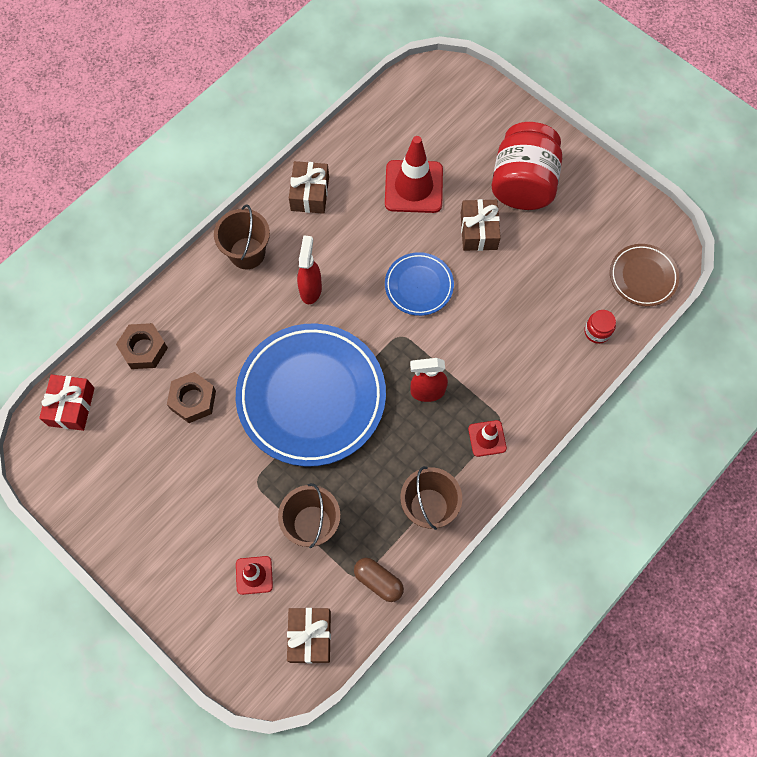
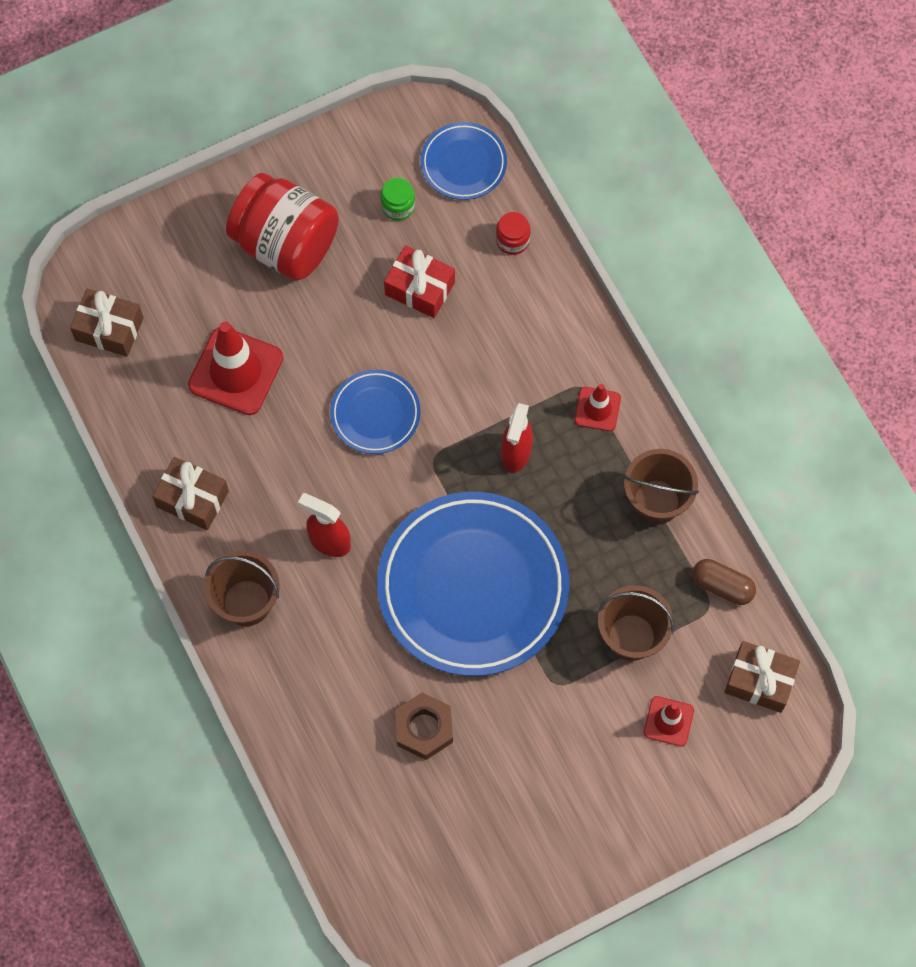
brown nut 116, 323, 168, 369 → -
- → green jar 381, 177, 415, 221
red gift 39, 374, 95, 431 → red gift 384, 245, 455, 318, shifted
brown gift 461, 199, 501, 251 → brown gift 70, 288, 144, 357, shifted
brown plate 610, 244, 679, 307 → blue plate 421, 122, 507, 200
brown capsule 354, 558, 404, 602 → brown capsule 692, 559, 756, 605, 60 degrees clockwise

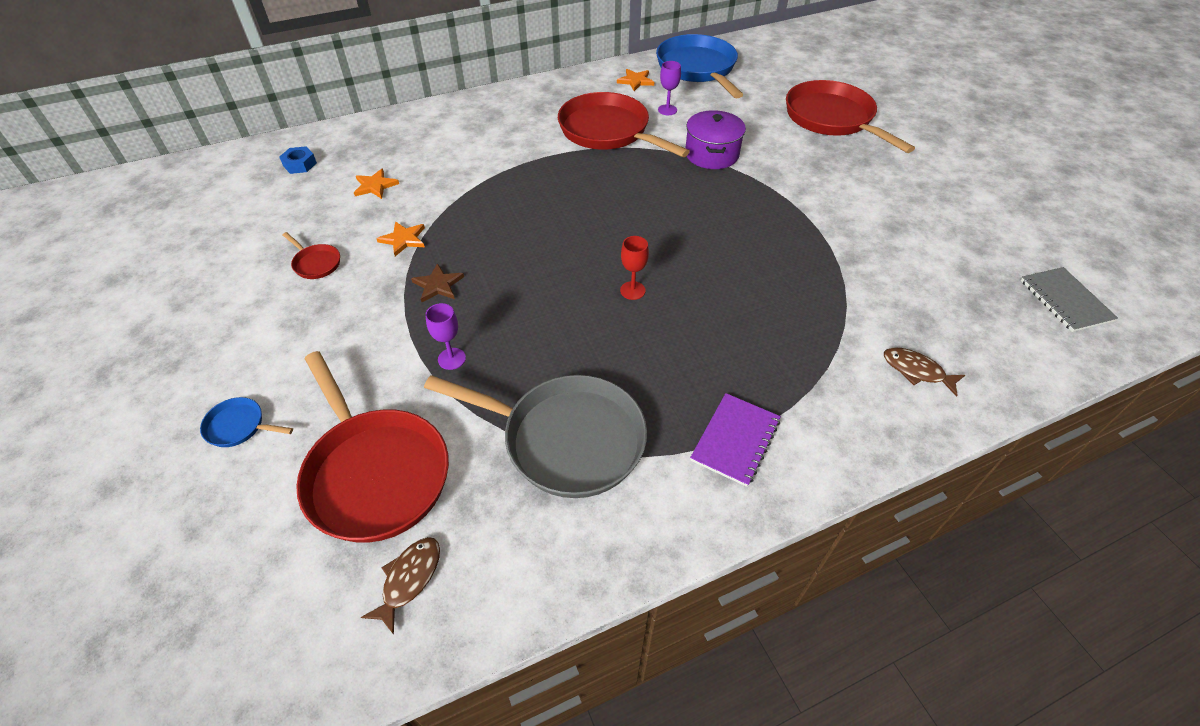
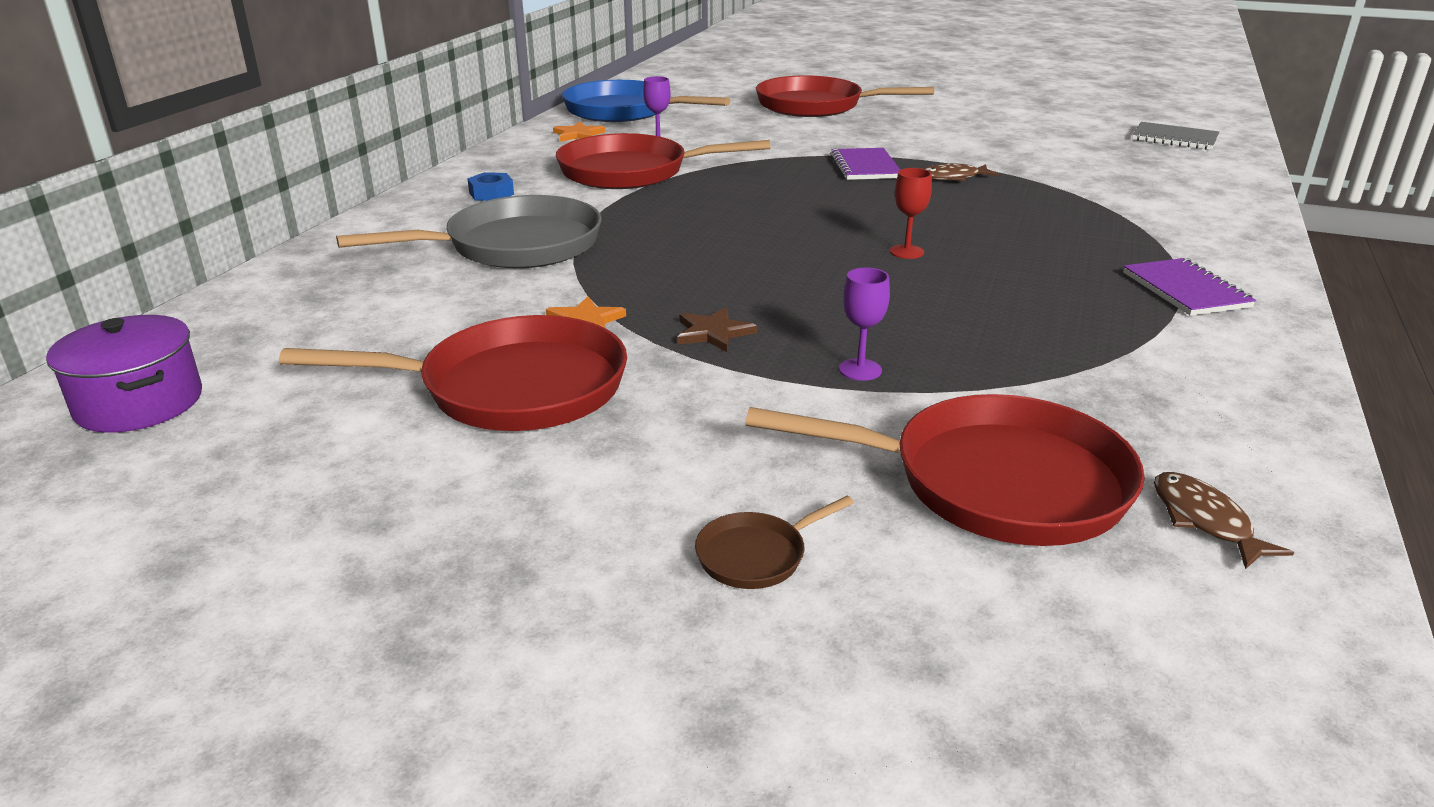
orange star 354, 169, 399, 199 → -
- → purple notebook 830, 148, 900, 180
blue nut 279, 146, 317, 174 → blue nut 467, 172, 514, 201, shifted
grey pan 424, 375, 647, 498 → grey pan 336, 195, 602, 268, shifted
purple pot 685, 110, 746, 169 → purple pot 46, 315, 202, 433, shifted
brown fish 884, 347, 965, 397 → brown fish 923, 163, 999, 181, shifted
blue pan 200, 397, 293, 447 → brown pan 695, 496, 854, 589
red pan 282, 232, 340, 279 → red pan 279, 315, 627, 431, x2.37

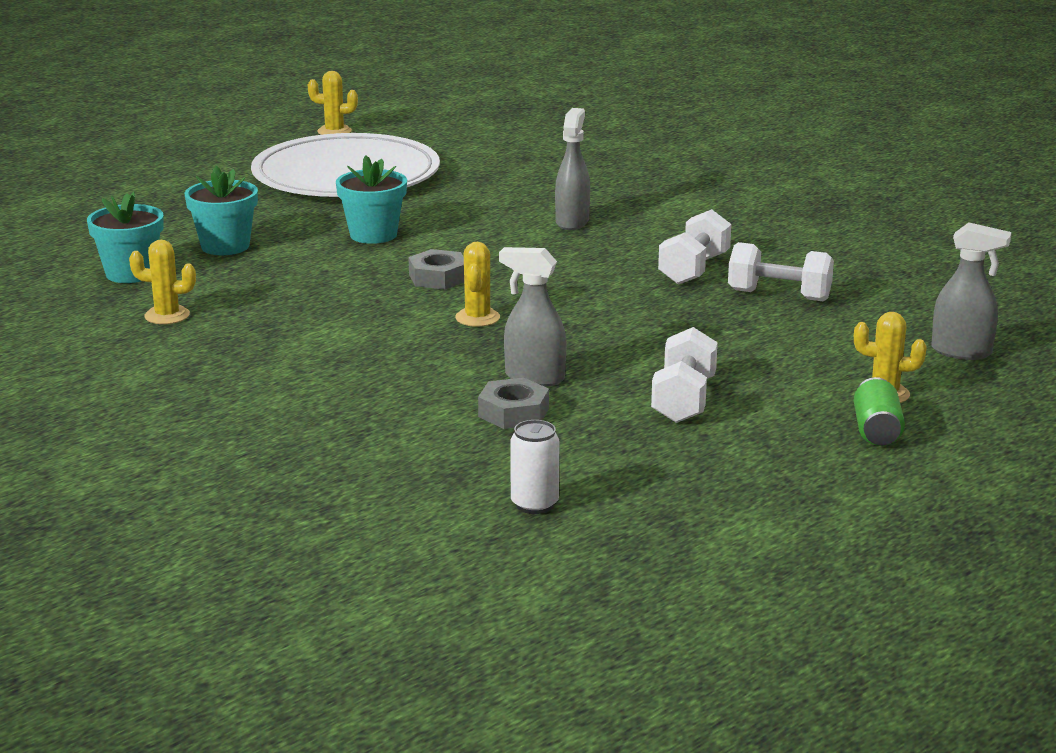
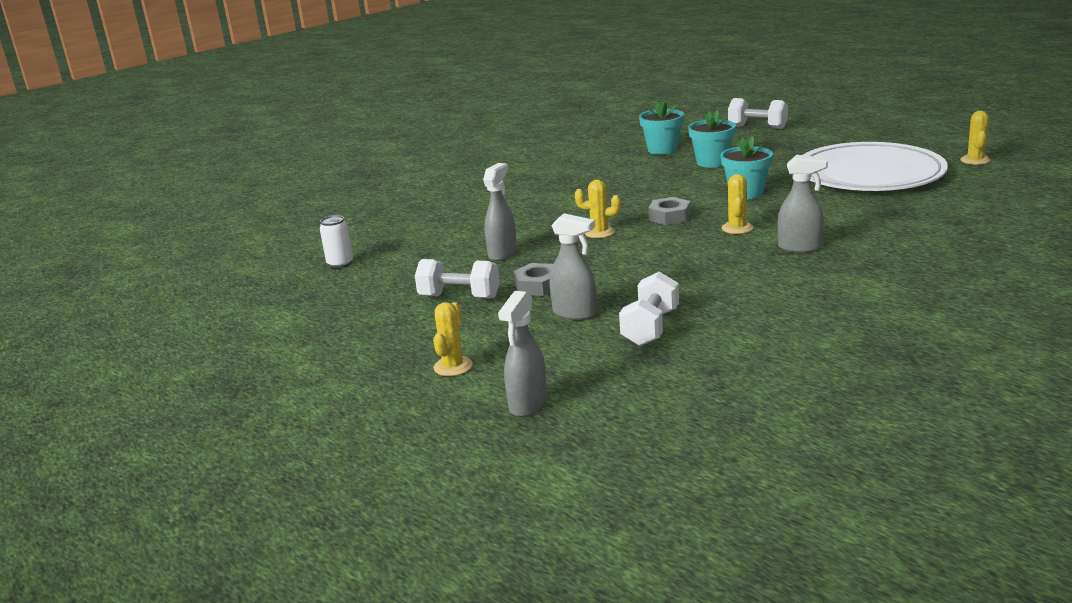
green can 854, 377, 905, 446 → -
- → grey spray bottle 549, 213, 597, 320
yellow cactus 129, 240, 196, 324 → yellow cactus 722, 174, 753, 234, shifted
grey nut 478, 377, 549, 429 → grey nut 513, 263, 553, 296, shifted
white dumbbell 658, 209, 732, 285 → white dumbbell 728, 98, 788, 129, shifted

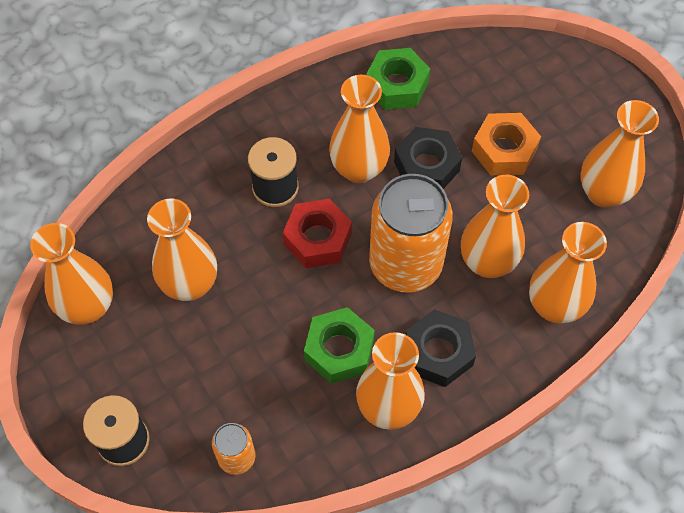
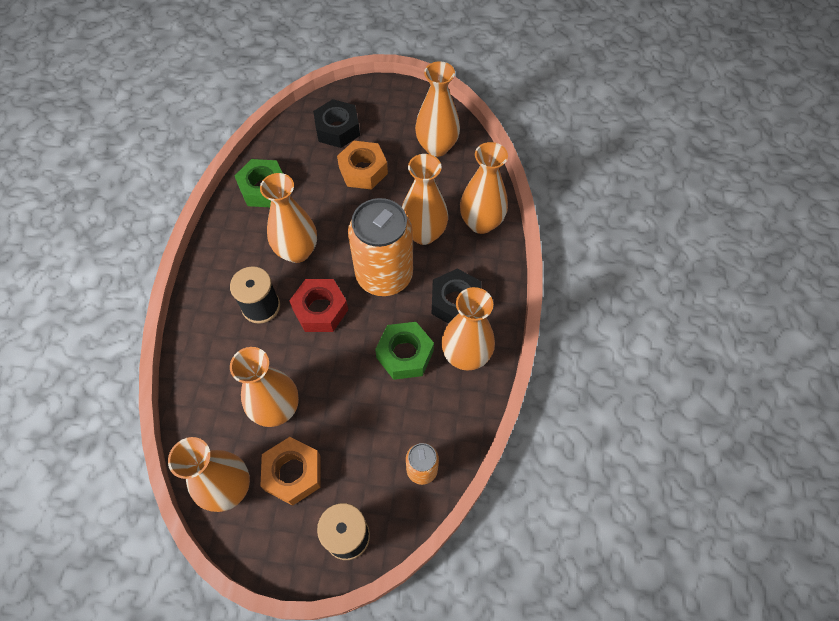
- → orange nut 260, 437, 321, 506
black nut 394, 127, 462, 189 → black nut 313, 99, 360, 148, shifted

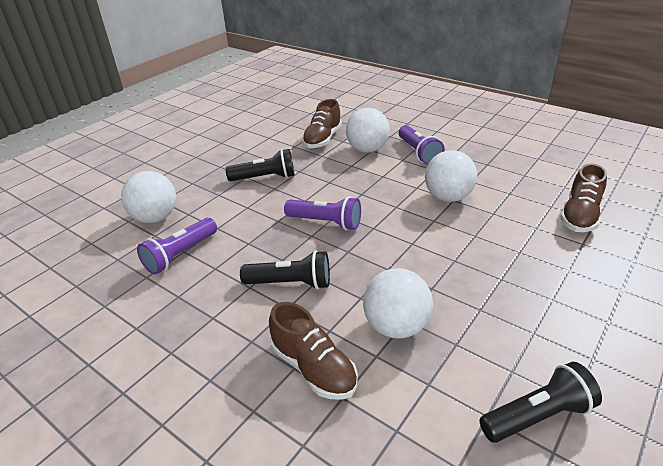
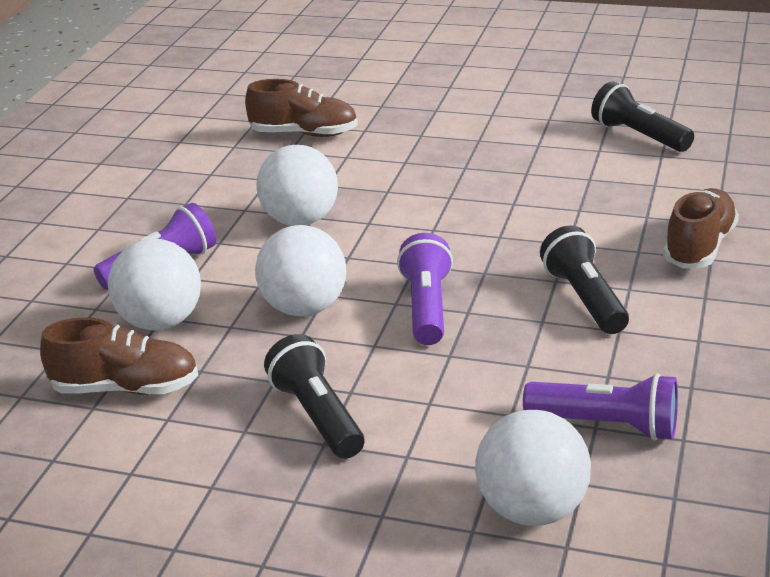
white ball 363, 268, 433, 339 → white ball 255, 225, 346, 316, shifted

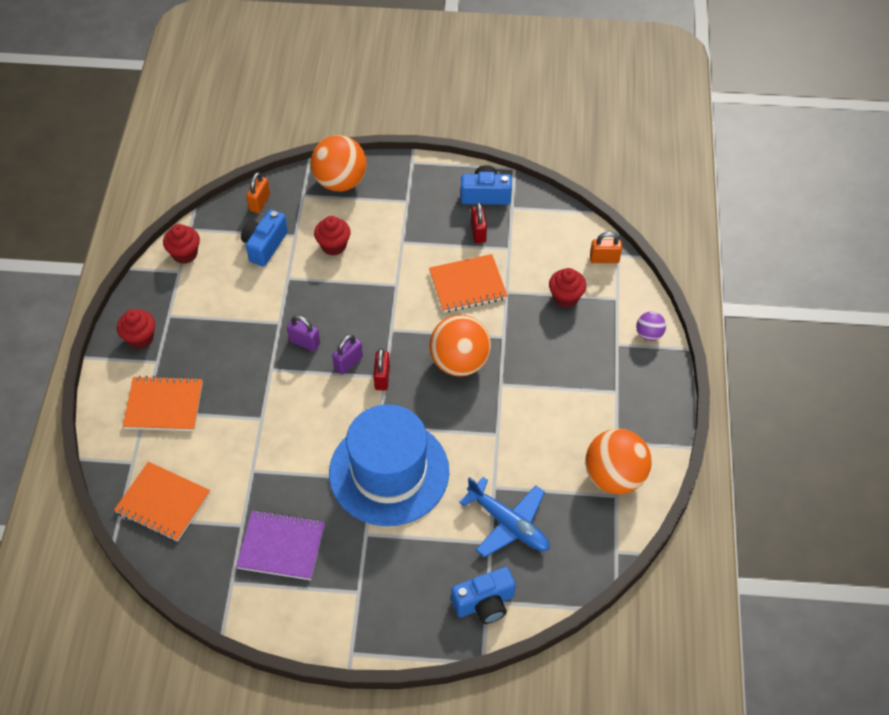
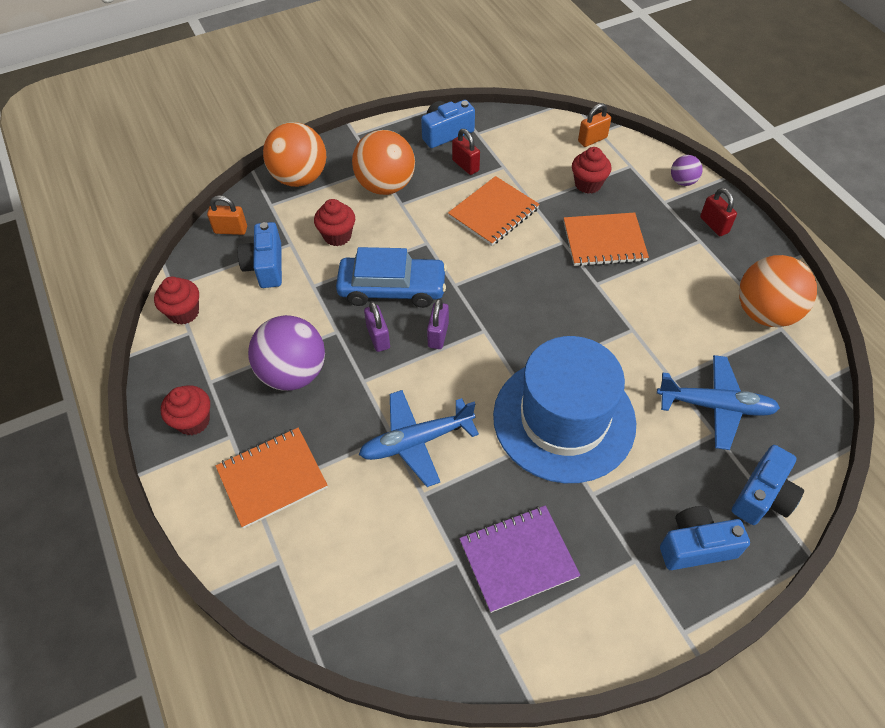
- → purple ball 248, 315, 325, 391
- → blue car 336, 247, 447, 308
- → blue plane 359, 390, 479, 487
- → blue camera 660, 506, 750, 570
orange notebook 114, 462, 210, 542 → orange notebook 564, 212, 649, 267, shifted
red padlock 374, 348, 390, 391 → red padlock 700, 188, 737, 236, shifted
orange ball 429, 315, 491, 377 → orange ball 352, 130, 415, 195, shifted
orange padlock 246, 172, 270, 213 → orange padlock 207, 195, 247, 235, 75 degrees counterclockwise
purple padlock 287, 315, 320, 351 → purple padlock 364, 301, 390, 352, 75 degrees clockwise

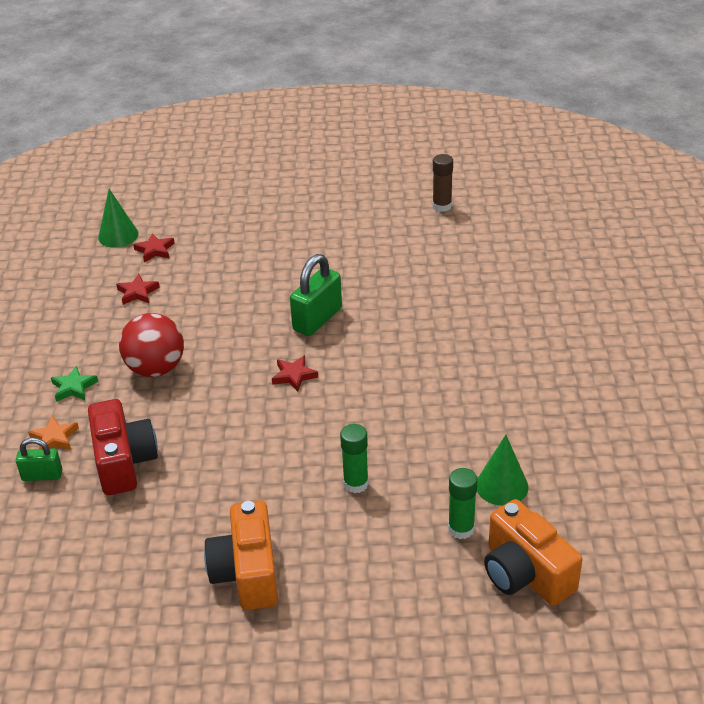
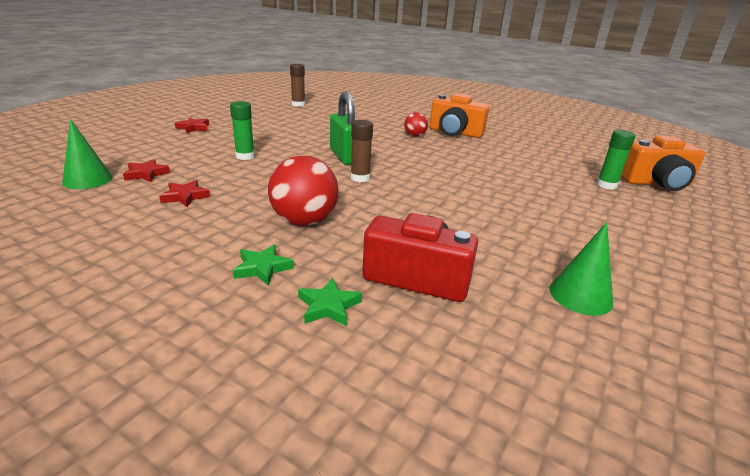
green padlock 16, 438, 62, 481 → -
- → brown glue stick 350, 120, 373, 182
- → red ball 404, 112, 428, 137
orange camera 204, 500, 278, 610 → orange camera 430, 93, 489, 138, shifted
red star 272, 355, 318, 392 → red star 175, 117, 209, 133, shifted
green glue stick 340, 424, 369, 493 → green glue stick 230, 101, 255, 160, shifted
green cone 477, 435, 528, 506 → green cone 549, 222, 613, 316, shifted
orange star 28, 416, 79, 450 → green star 298, 278, 362, 326

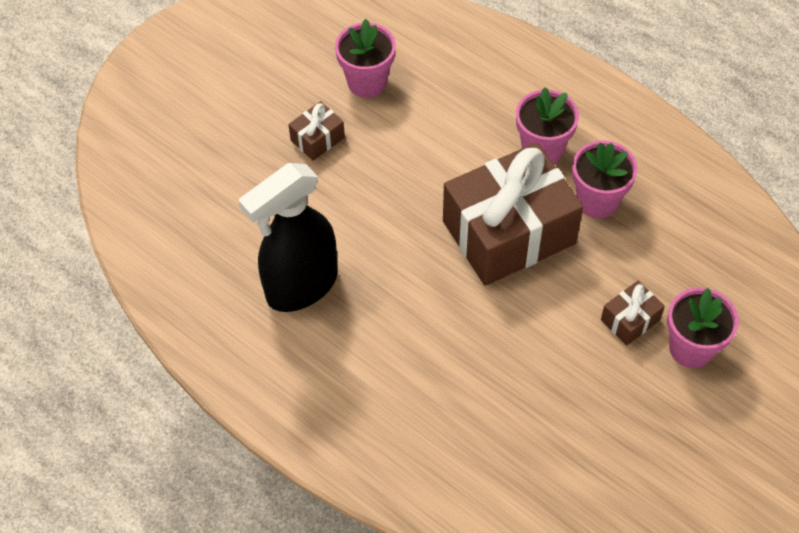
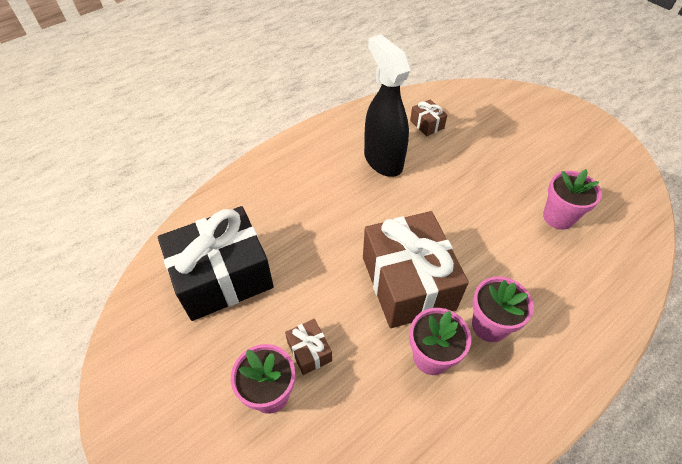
- → black gift 158, 206, 274, 321
brown gift 288, 101, 345, 161 → brown gift 410, 99, 447, 136, shifted

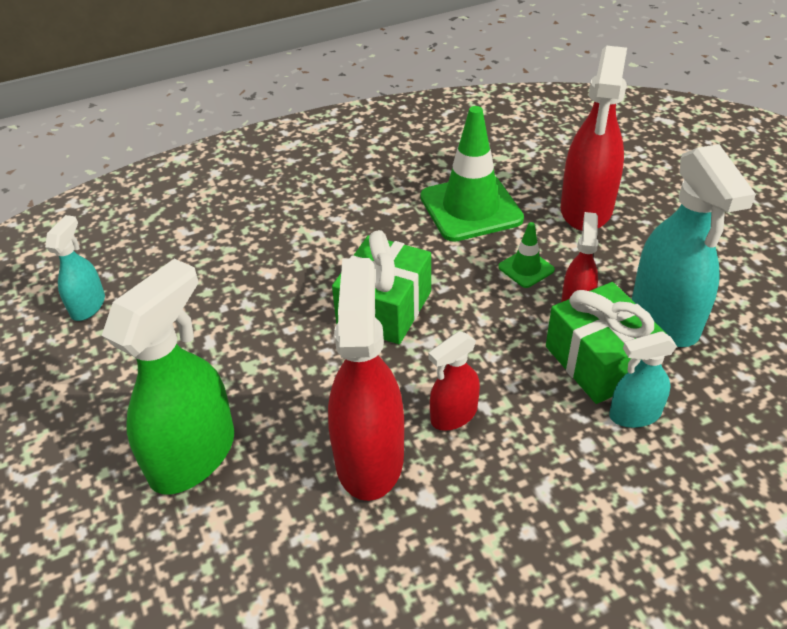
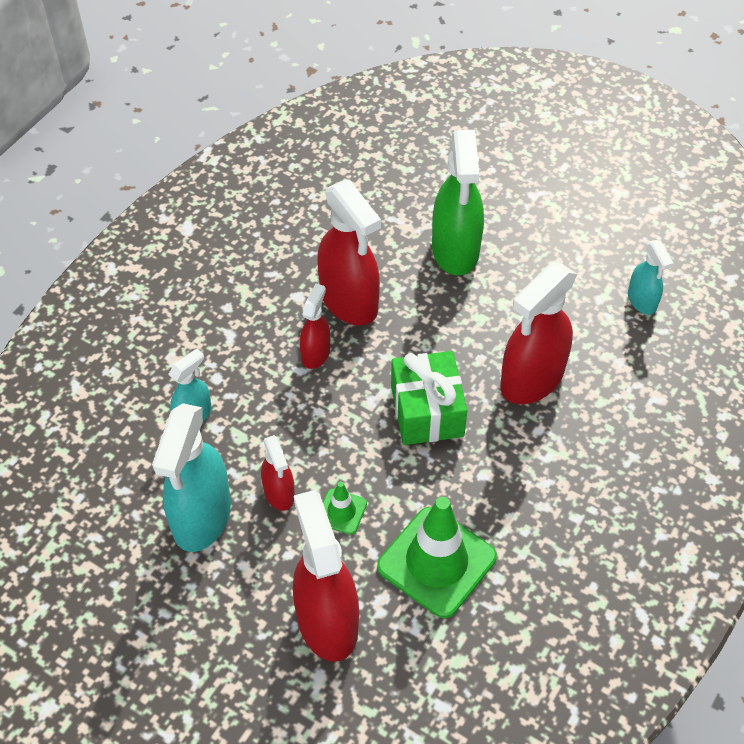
green gift 546, 282, 668, 404 → -
- → red spray bottle 500, 262, 577, 404
turquoise spray bottle 632, 144, 756, 347 → turquoise spray bottle 152, 403, 231, 552, 120 degrees counterclockwise

